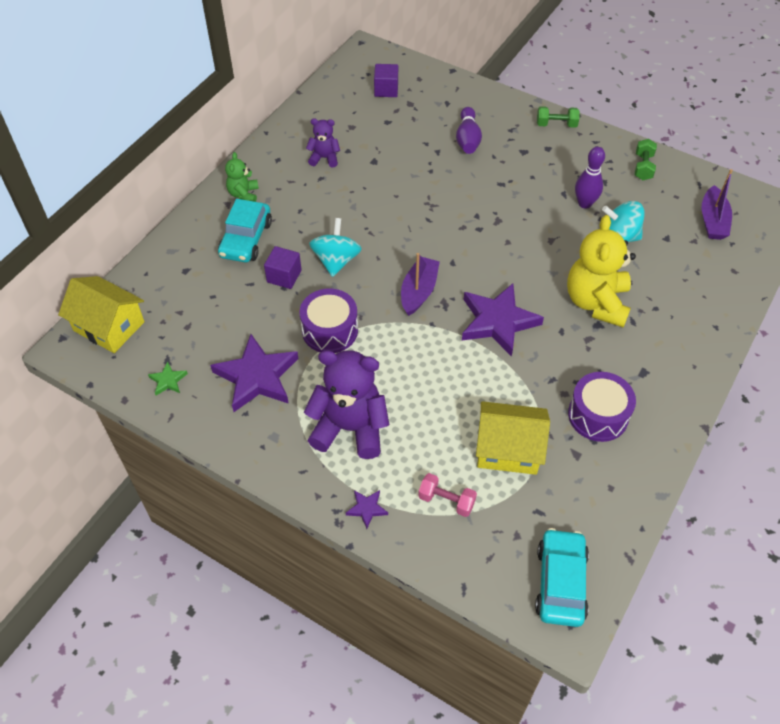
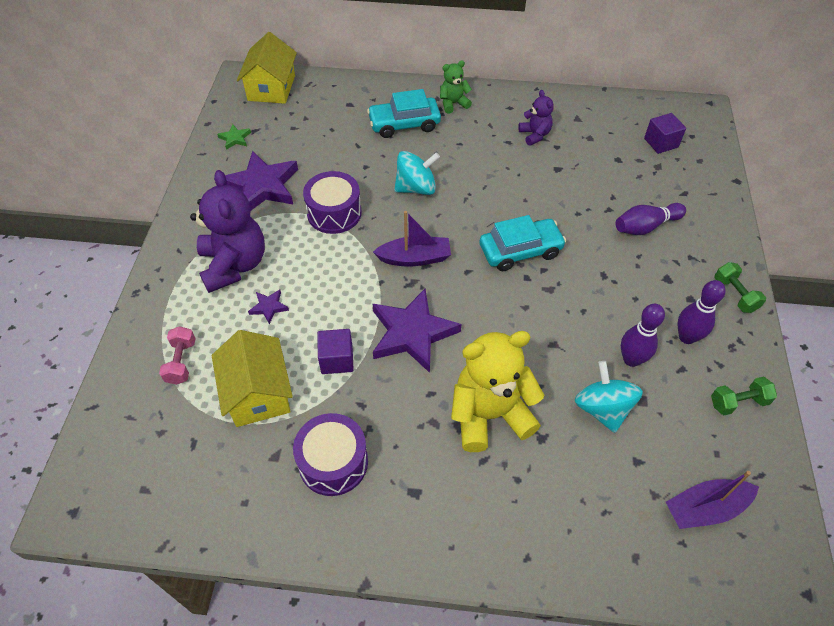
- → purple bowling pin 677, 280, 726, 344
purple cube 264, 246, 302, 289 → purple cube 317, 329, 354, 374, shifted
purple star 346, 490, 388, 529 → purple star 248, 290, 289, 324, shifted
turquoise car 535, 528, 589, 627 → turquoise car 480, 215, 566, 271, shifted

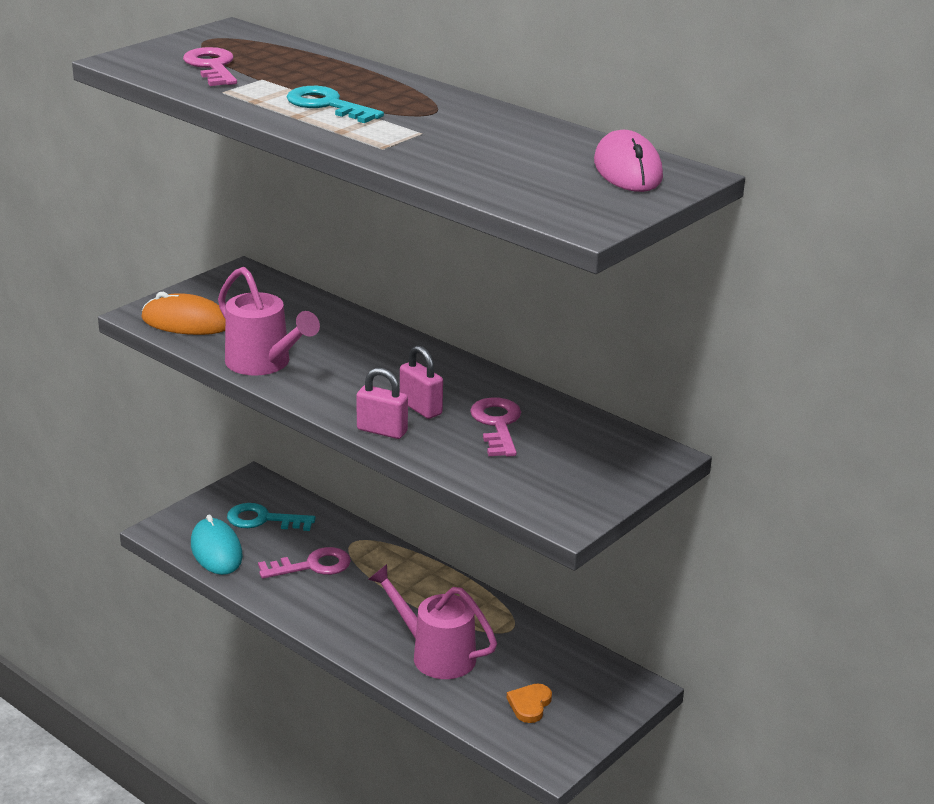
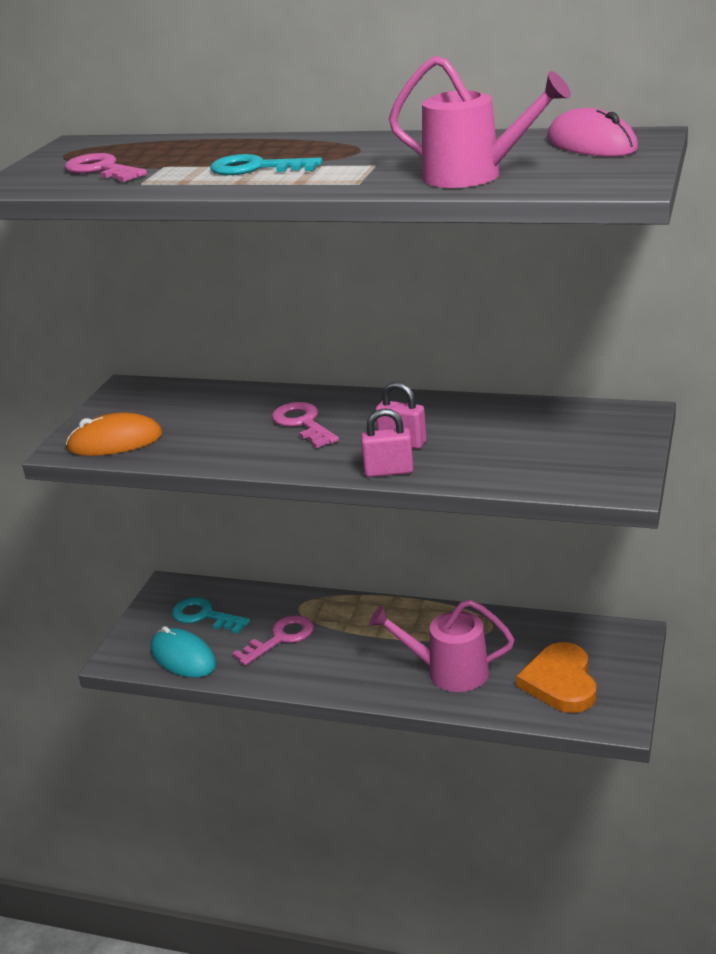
pink watering can 218, 267, 320, 376 → pink watering can 389, 56, 571, 188, shifted
pink key 470, 397, 521, 457 → pink key 272, 402, 339, 448, shifted
turquoise key 227, 503, 316, 531 → turquoise key 172, 597, 250, 634, 45 degrees clockwise
orange heart 507, 684, 552, 723 → orange heart 516, 642, 596, 713, x1.88

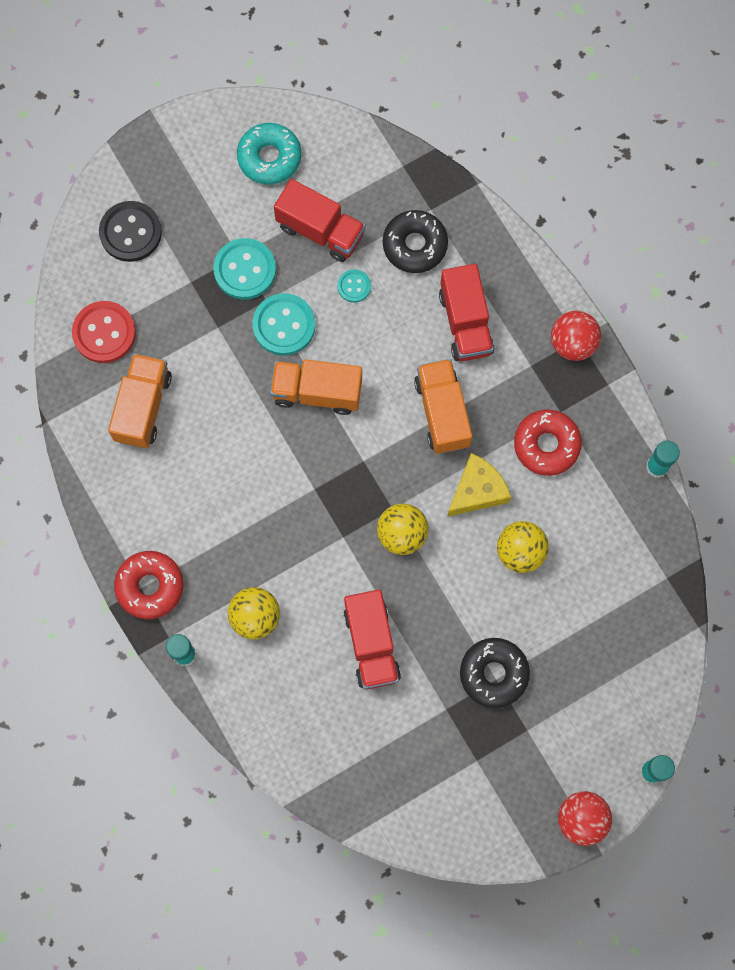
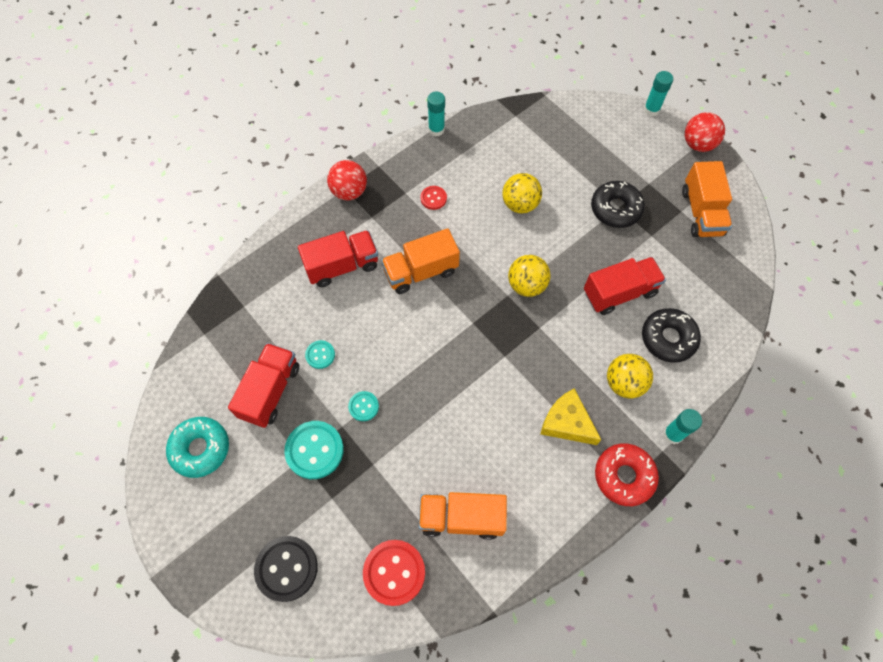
orange truck 270, 359, 362, 415 → orange truck 682, 161, 732, 237, shifted
black donut 383, 210, 448, 273 → black donut 642, 308, 701, 363, shifted
yellow cheese 447, 453, 511, 517 → yellow cheese 541, 388, 601, 445, shifted
red donut 514, 410, 582, 476 → red button 420, 186, 447, 210
turquoise button 252, 293, 315, 356 → turquoise button 348, 391, 379, 421, x0.54

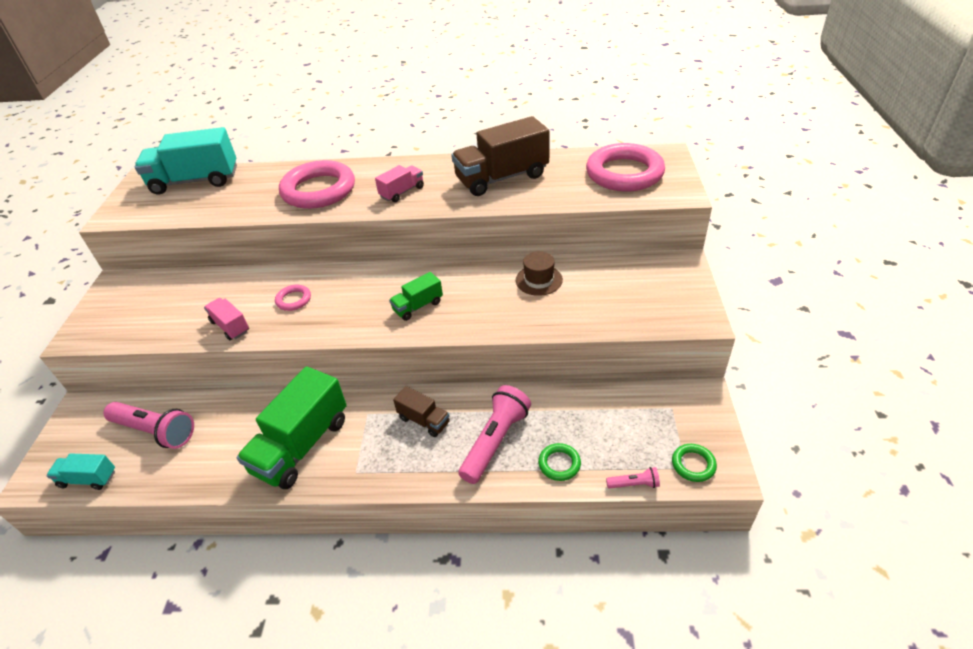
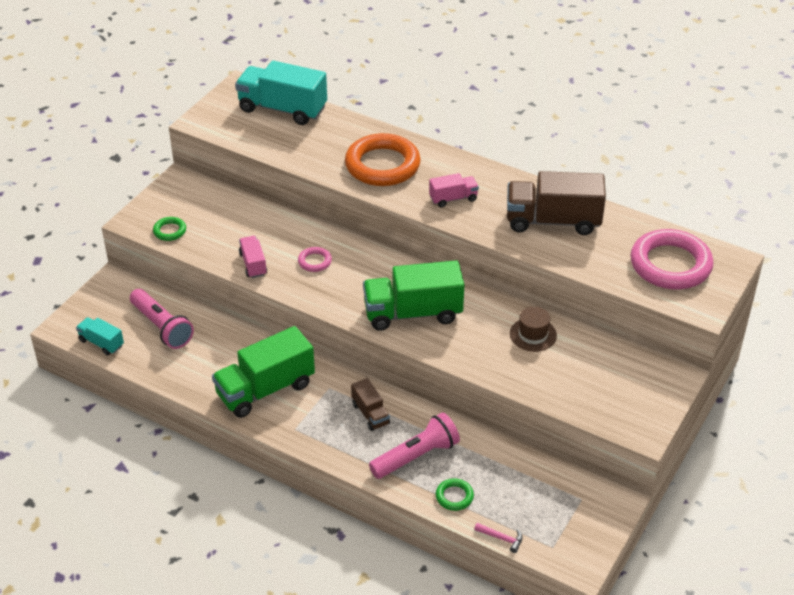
green ring 672, 444, 717, 482 → green ring 153, 217, 186, 241, shifted
pink flashlight 606, 467, 660, 489 → pink hammer 474, 523, 523, 553
pink ring 279, 160, 355, 209 → orange ring 345, 133, 421, 186
green truck 389, 272, 443, 321 → green truck 363, 260, 464, 331, x1.99

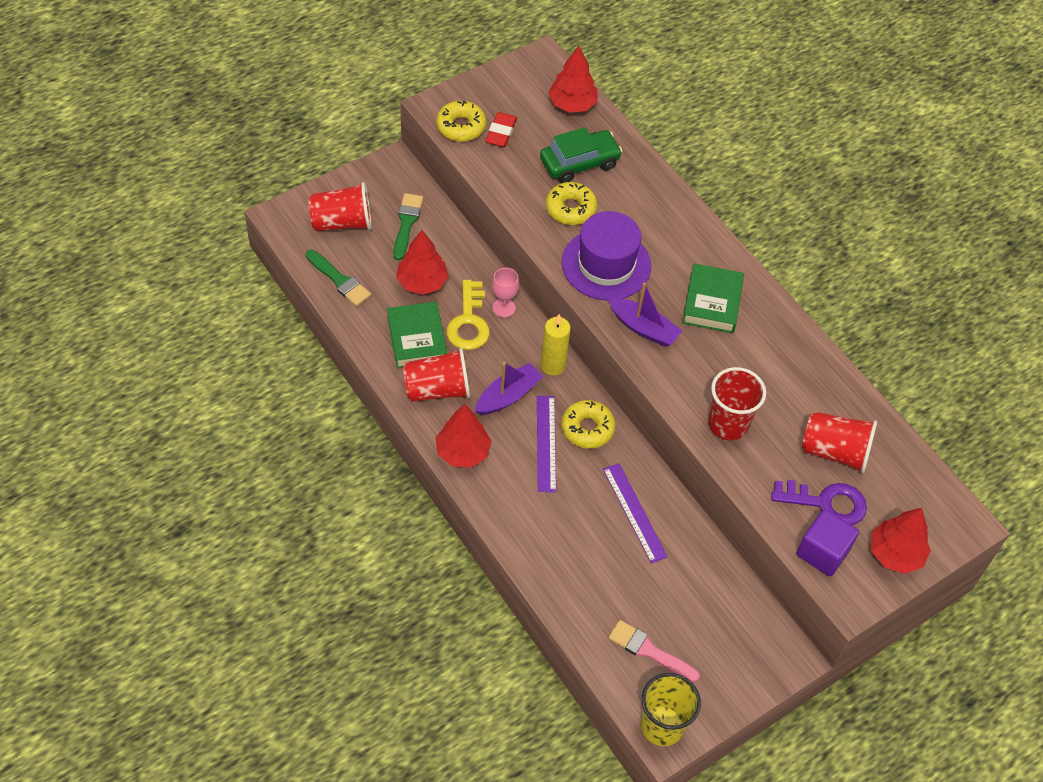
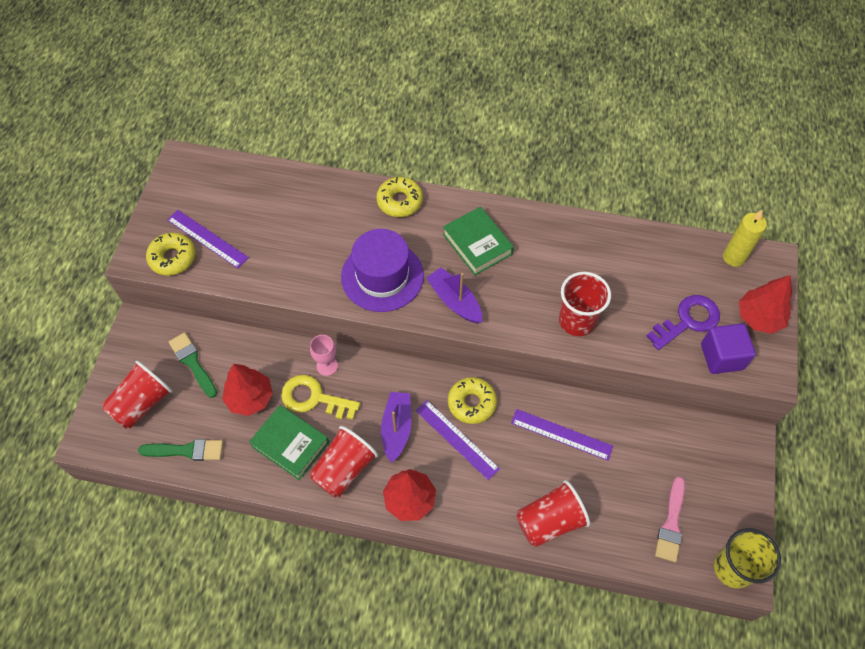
green car 540, 127, 622, 183 → -
red tree 548, 46, 598, 113 → -
yellow candle 541, 314, 571, 376 → yellow candle 723, 210, 767, 267, shifted
yellow donut 546, 182, 597, 225 → yellow donut 376, 177, 423, 217, shifted
red cup 802, 411, 877, 473 → red cup 516, 480, 590, 547, shifted
red eraser 485, 112, 517, 147 → purple ruler 167, 210, 249, 268
yellow key 446, 280, 490, 350 → yellow key 281, 375, 360, 420, 150 degrees clockwise
purple boat 608, 282, 682, 347 → purple boat 426, 267, 482, 323, 120 degrees counterclockwise
pink brush 608, 620, 700, 682 → pink brush 655, 477, 685, 562, 60 degrees counterclockwise

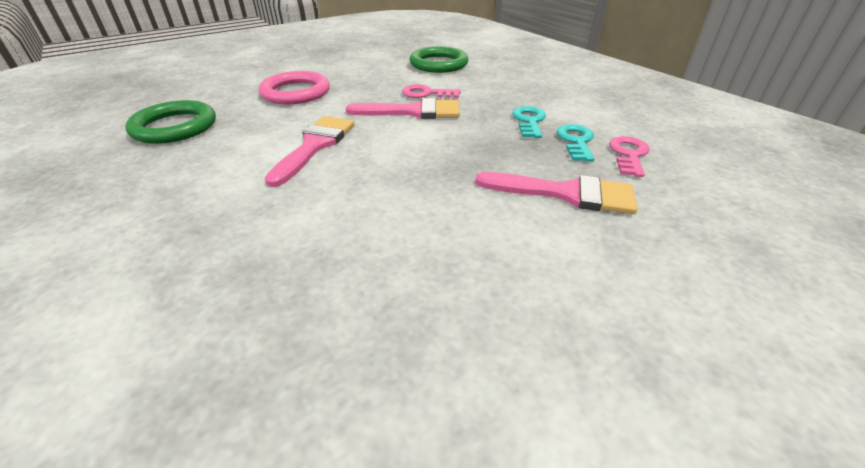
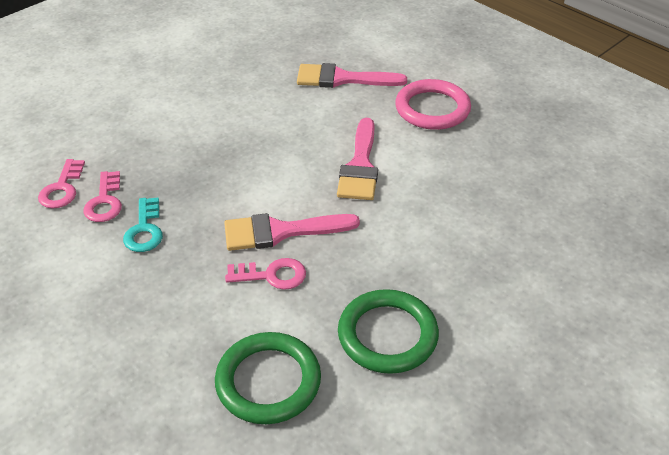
green ring 125, 100, 216, 144 → green ring 338, 289, 439, 374, shifted
pink ring 259, 71, 330, 104 → pink ring 395, 79, 471, 130, shifted
pink brush 475, 172, 637, 214 → pink brush 297, 63, 407, 88, shifted
turquoise key 557, 124, 594, 161 → pink key 83, 171, 122, 222

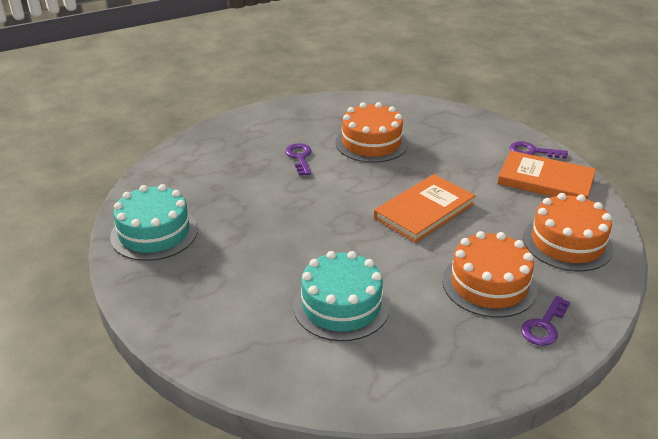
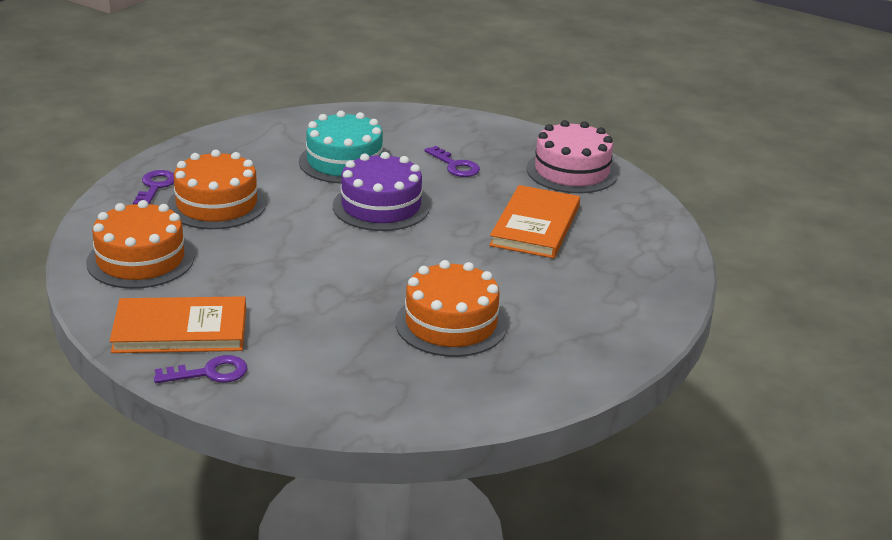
- → purple cake 333, 152, 430, 231
purple key 285, 143, 312, 176 → purple key 425, 146, 480, 177, shifted
orange book 374, 174, 475, 243 → orange book 489, 185, 580, 258, shifted
turquoise cake 110, 184, 198, 261 → pink cake 526, 120, 618, 193

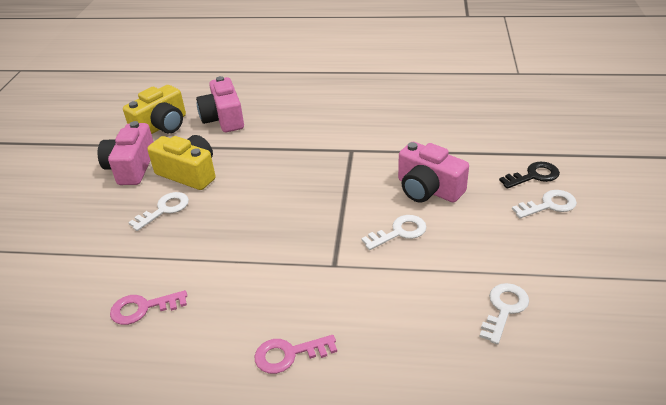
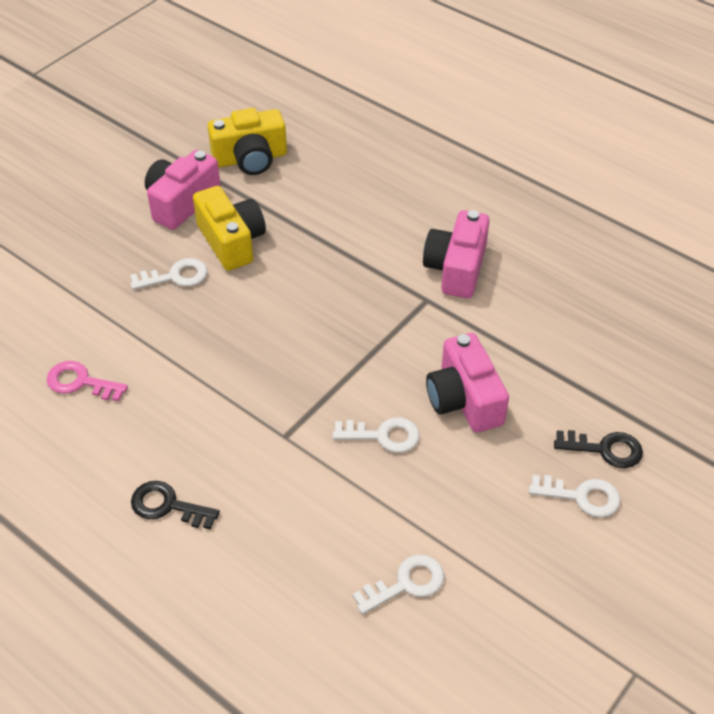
pink camera 196, 76, 244, 132 → pink camera 423, 210, 490, 298, shifted
pink key 255, 335, 337, 374 → black key 131, 481, 220, 529

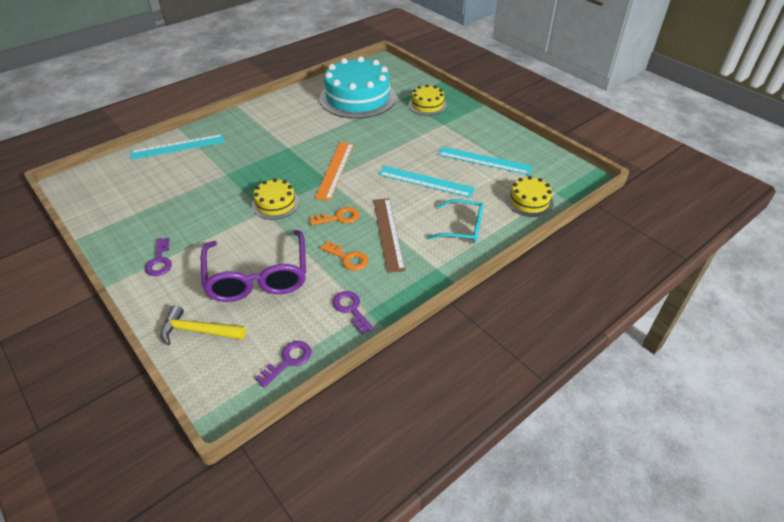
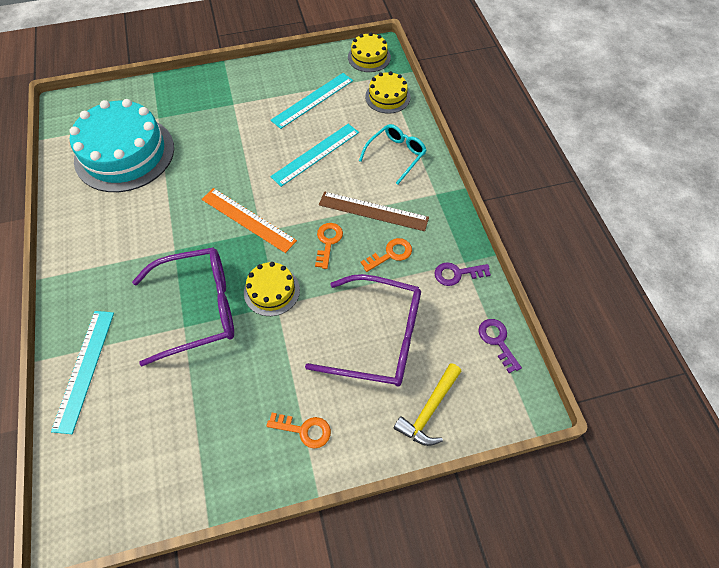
- → purple glasses 132, 248, 234, 366
yellow cake 408, 84, 447, 116 → yellow cake 348, 32, 391, 72, shifted
purple key 145, 238, 172, 276 → orange key 266, 413, 331, 449

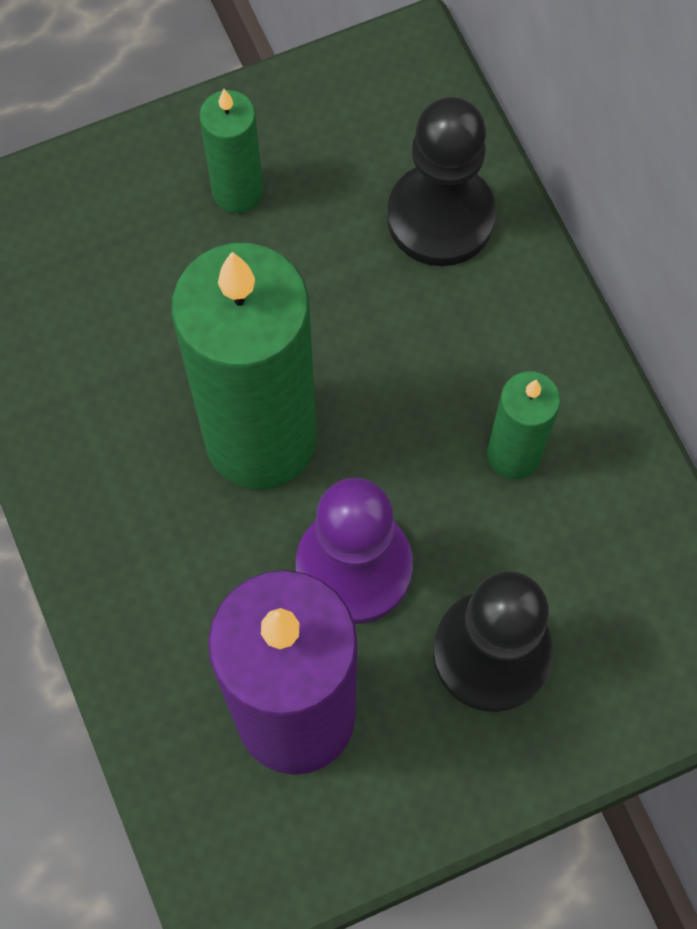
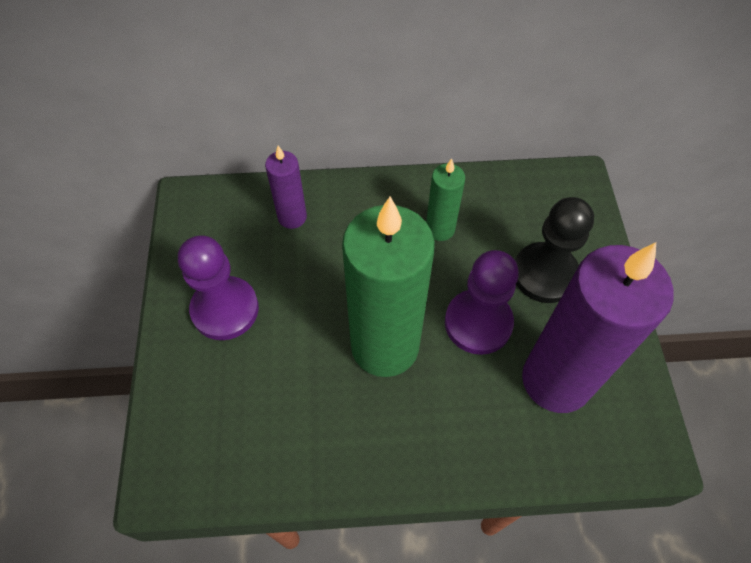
green candle 200, 89, 263, 213 → purple pawn 178, 235, 259, 340
black pawn 387, 97, 496, 266 → purple candle 265, 146, 307, 229

